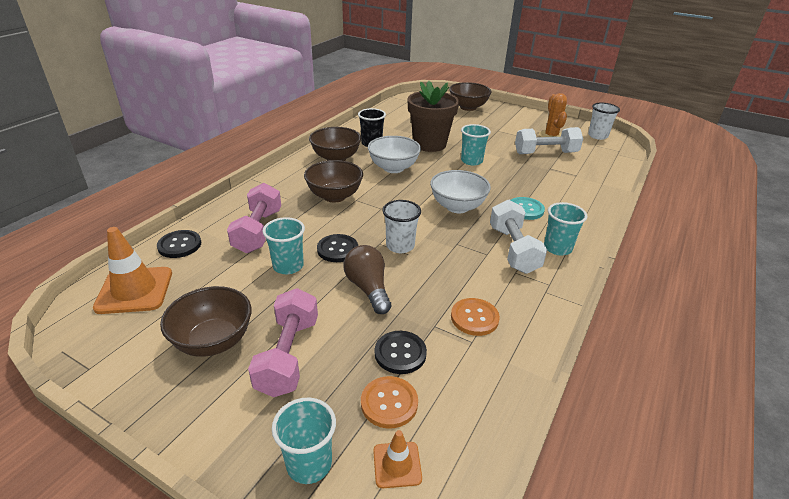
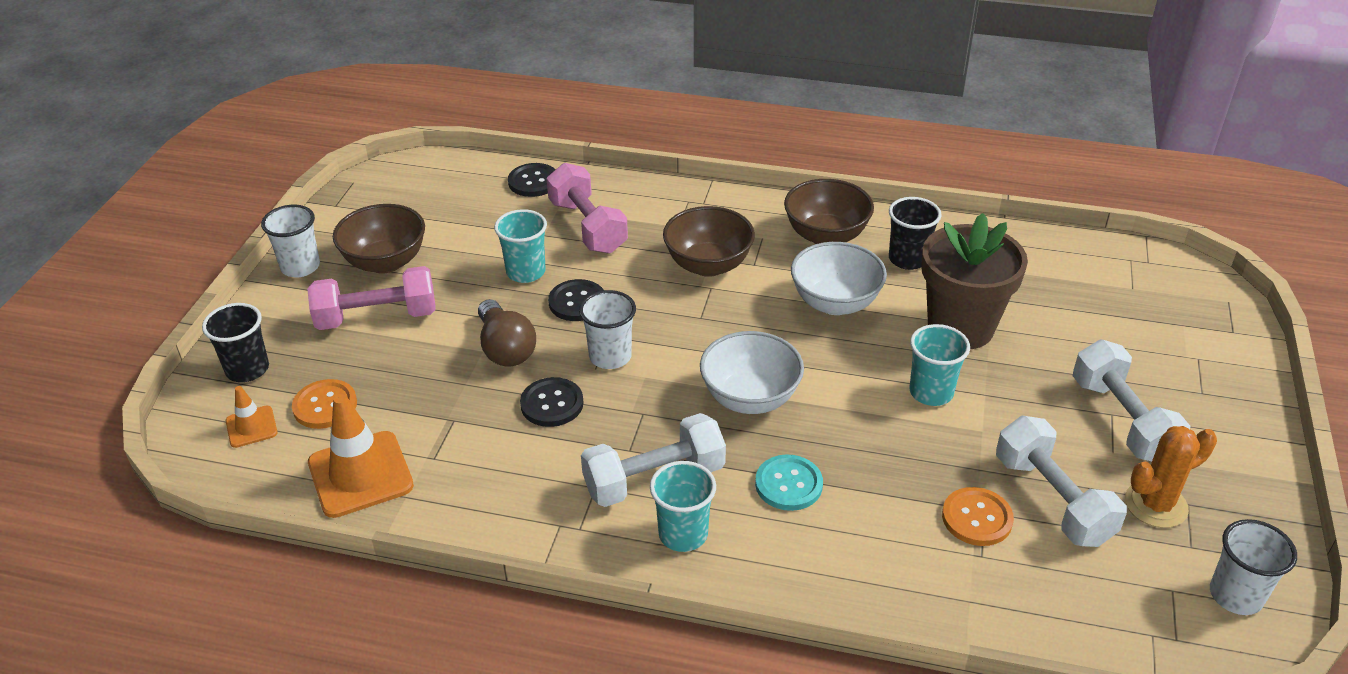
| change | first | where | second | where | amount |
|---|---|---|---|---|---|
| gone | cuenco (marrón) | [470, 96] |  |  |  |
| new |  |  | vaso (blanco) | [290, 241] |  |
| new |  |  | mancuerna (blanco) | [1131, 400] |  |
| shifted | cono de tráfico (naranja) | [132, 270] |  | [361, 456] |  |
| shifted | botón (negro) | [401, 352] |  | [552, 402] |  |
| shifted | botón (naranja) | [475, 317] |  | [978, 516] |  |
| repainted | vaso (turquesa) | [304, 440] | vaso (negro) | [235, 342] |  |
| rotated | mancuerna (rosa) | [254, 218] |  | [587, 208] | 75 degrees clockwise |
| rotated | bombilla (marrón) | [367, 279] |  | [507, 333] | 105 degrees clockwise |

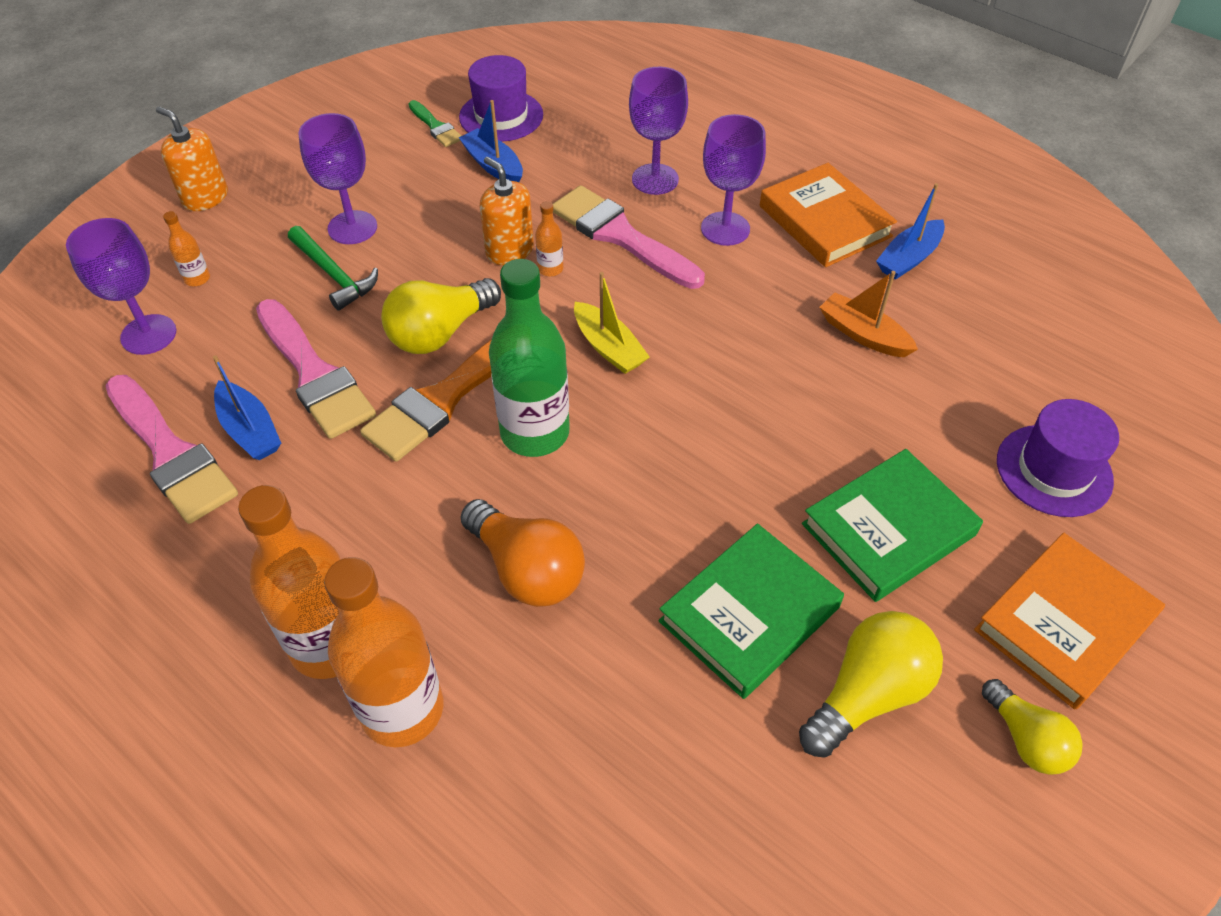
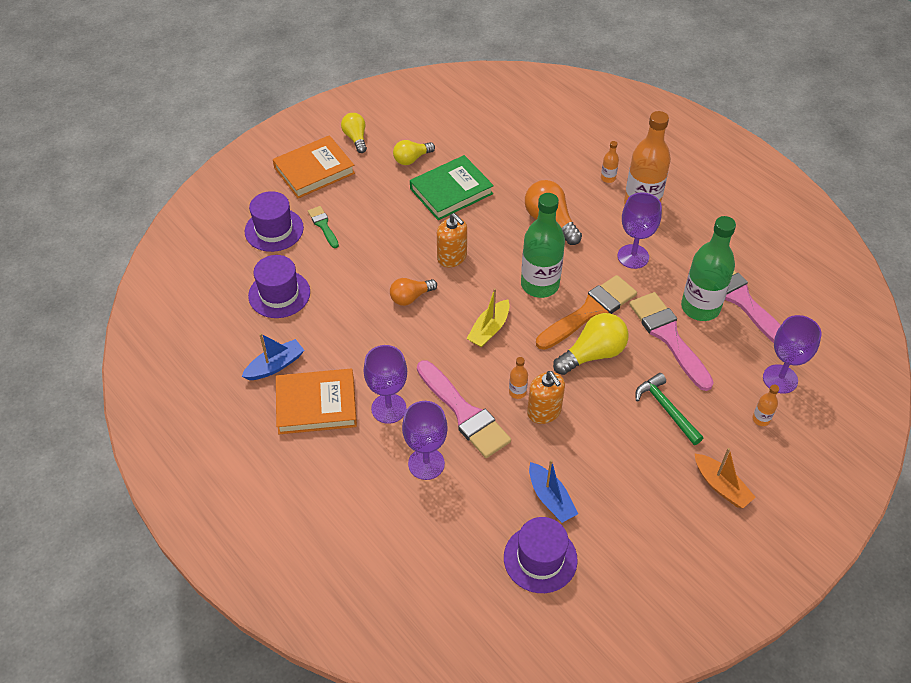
| change | first | where | second | where | amount |
|---|---|---|---|---|---|
| gone | libro (verde) | [892, 525] |  |  |  |
| new |  |  | sombrero (morado) | [279, 286] |  |
| new |  |  | bombilla (naranja) | [413, 292] |  |
| shifted | dispensador de jabón (naranja) | [192, 159] |  | [452, 240] |  |
| shifted | copa (morado) | [337, 178] |  | [640, 230] |  |
| shifted | pincel (verde) | [435, 123] |  | [323, 227] |  |
| shifted | barco (naranja) | [869, 314] |  | [725, 478] |  |
| swapped | barco (azul) | [247, 407] | botella (verde) | [708, 268] |  |
| rotated | barco (amarillo) | [612, 323] |  | [488, 317] | 120 degrees counterclockwise |
| rotated | libro (naranja) | [828, 215] |  | [316, 401] | 75 degrees counterclockwise |
| scaled | botella (naranja) | [383, 652] |  | [610, 162] | x0.42 |
| scaled | bombilla (amarillo) | [871, 684] |  | [414, 152] | x0.64 |

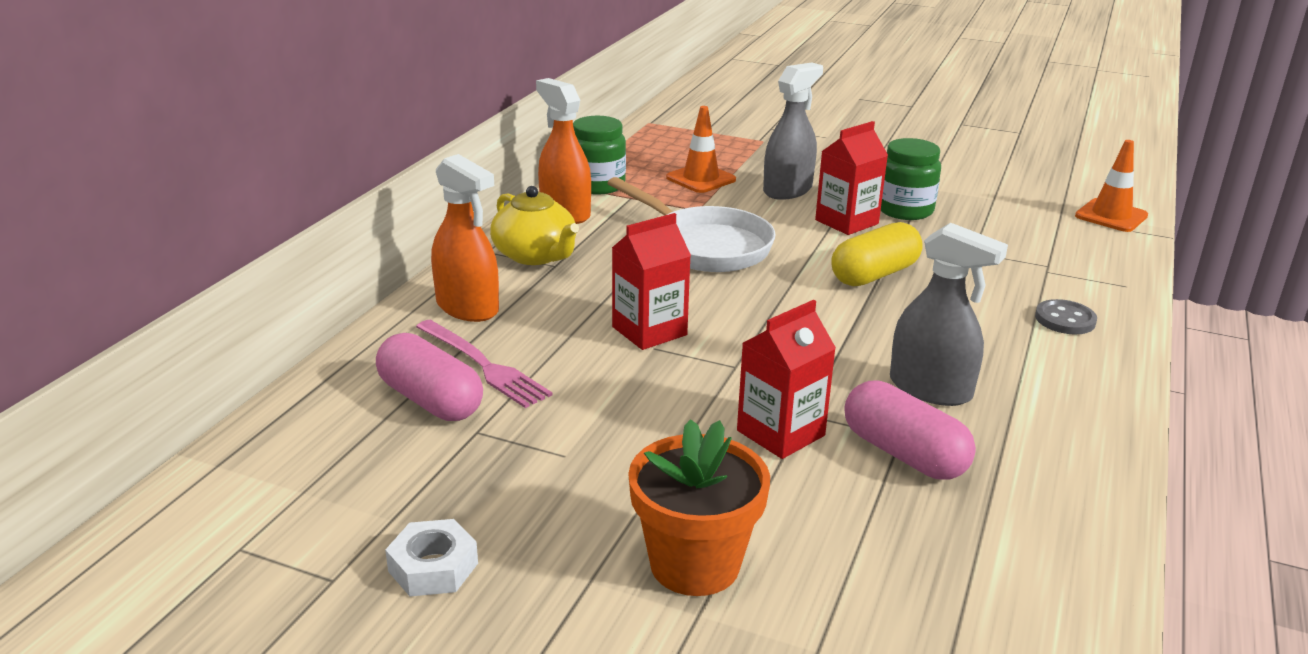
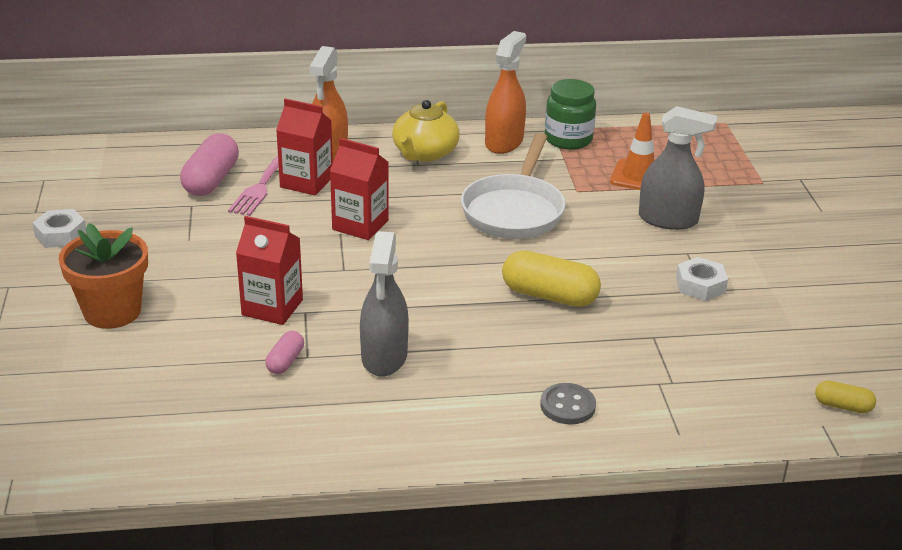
| change | first | where | second | where | amount |
|---|---|---|---|---|---|
| shifted | cartón de leche (rojo) | [851, 178] |  | [304, 147] |  |
| swapped | tarro (verde) | [911, 179] | tuerca (blanco) | [702, 279] |  |
| swapped | cono de tráfico (naranja) | [1111, 186] | cápsula (amarillo) | [845, 397] |  |
| scaled | cápsula (rosa) | [910, 430] |  | [284, 352] | x0.53 |

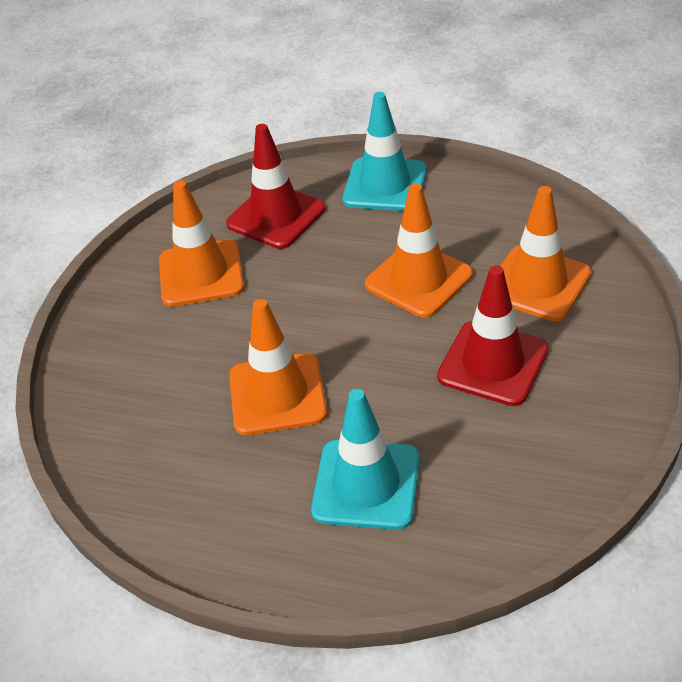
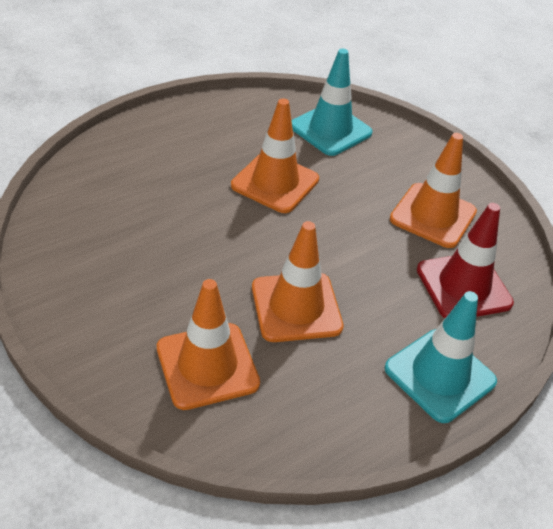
| change | first | where | second | where | amount |
|---|---|---|---|---|---|
| gone | cono de tráfico (rojo) | [493, 335] |  |  |  |
| shifted | cono de tráfico (turquesa) | [365, 459] |  | [332, 102] |  |

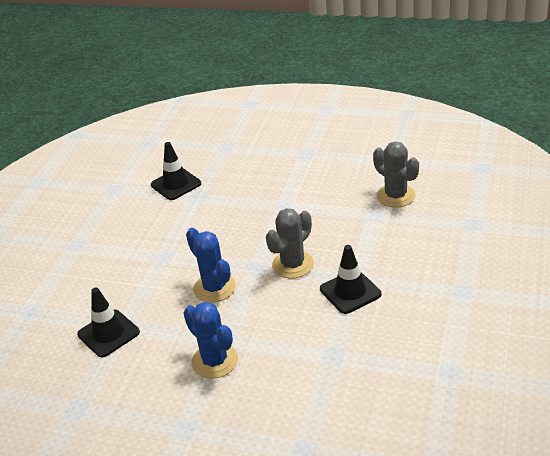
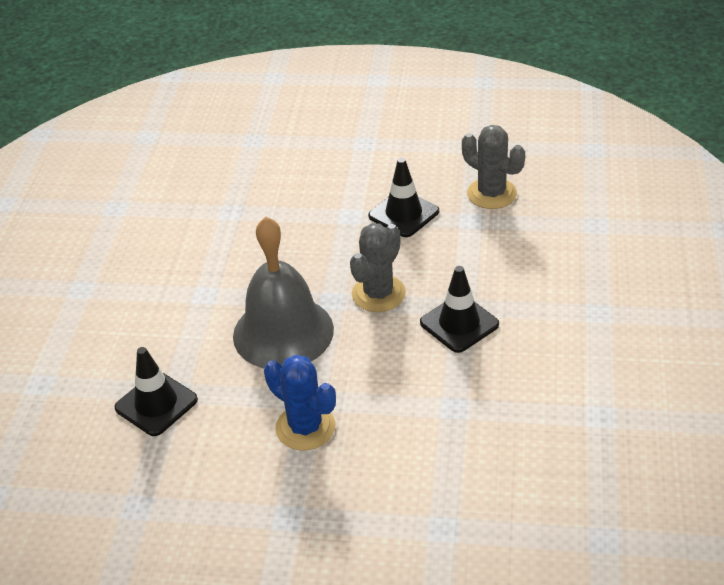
| change | first | where | second | where | amount |
|---|---|---|---|---|---|
| shifted | cono de tráfico (negro) | [176, 171] |  | [403, 197] |  |
| swapped | cactus (azul) | [211, 265] | campana (gris) | [283, 292] |  |

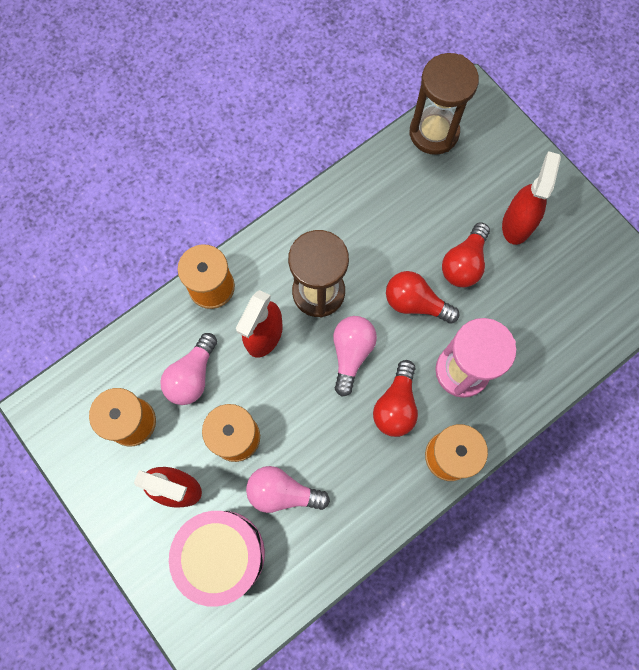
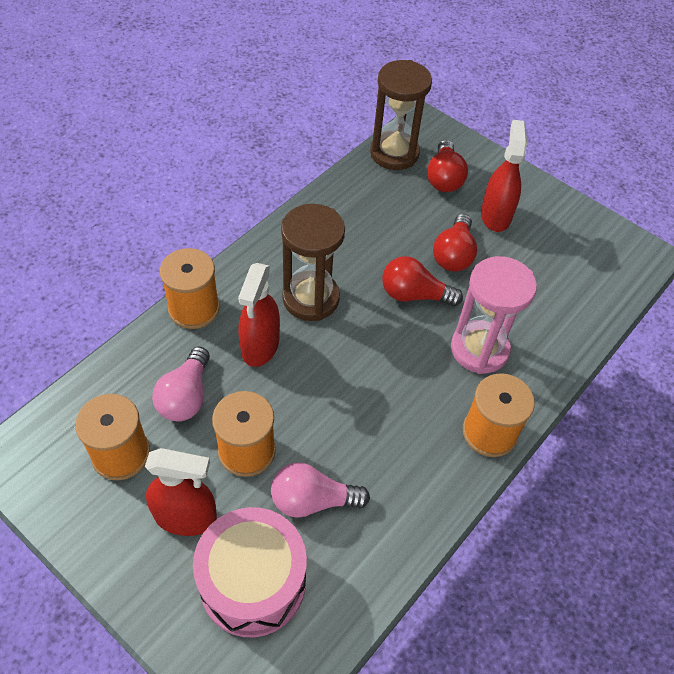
| change | first | where | second | where | amount |
|---|---|---|---|---|---|
| gone | bombilla (rosa) | [355, 356] |  |  |  |
| shifted | bombilla (rojo) | [395, 398] |  | [447, 166] |  |

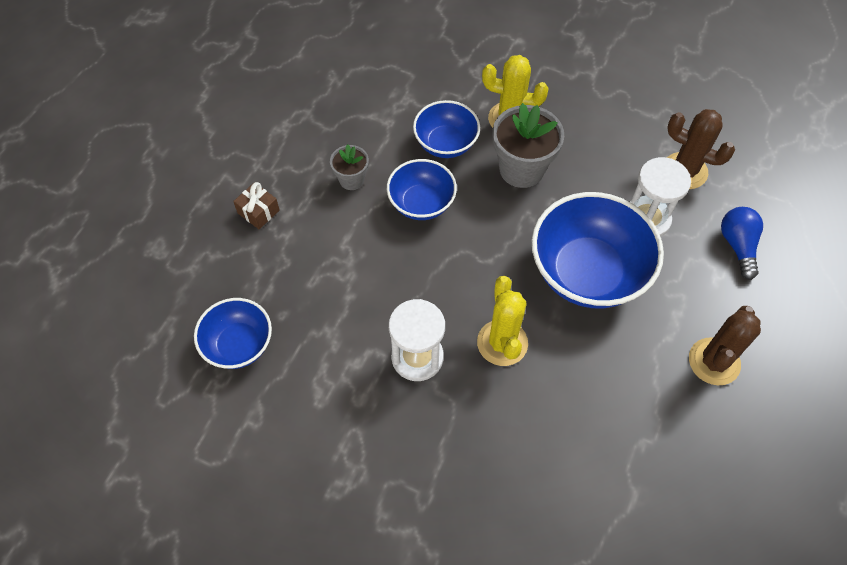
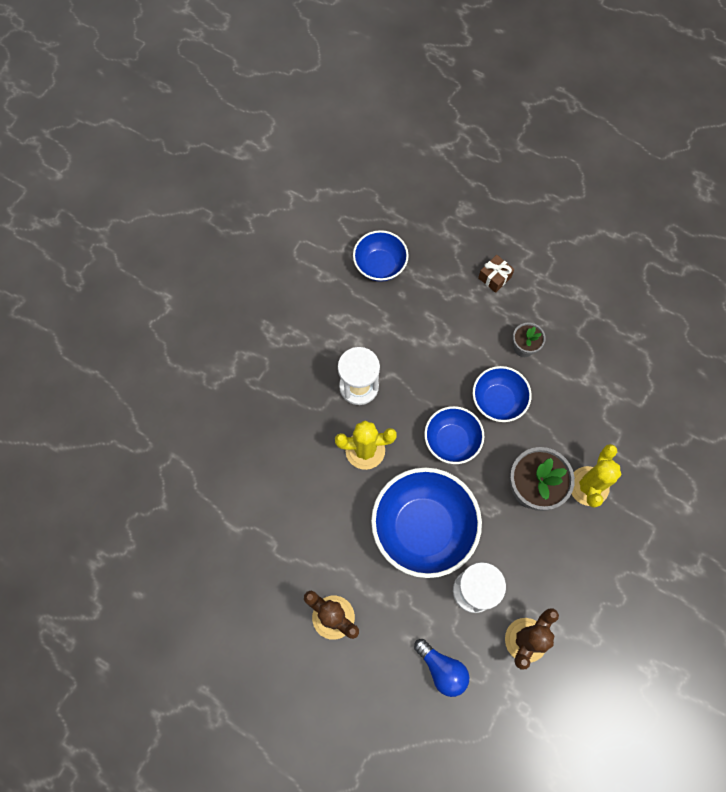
| change | first | where | second | where | amount |
|---|---|---|---|---|---|
| shifted | cuenco (azul) | [446, 129] |  | [454, 435] |  |
| rotated | bombilla (azul) | [742, 243] |  | [441, 668] | 45 degrees clockwise |

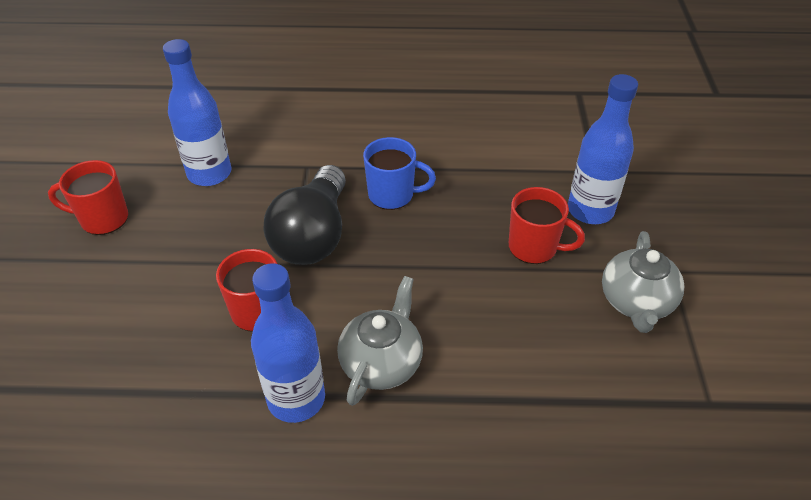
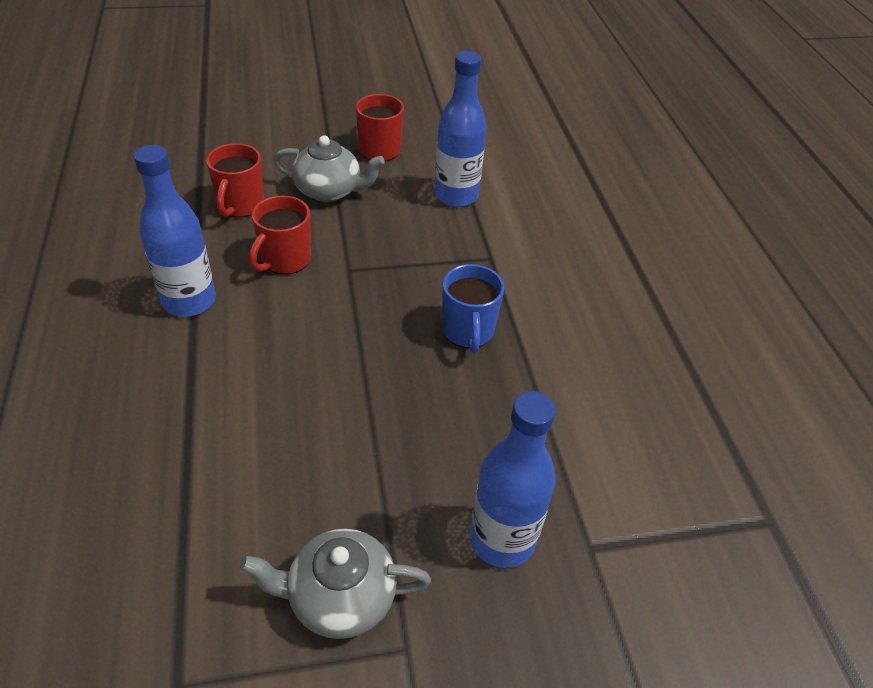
| change | first | where | second | where | amount |
|---|---|---|---|---|---|
| gone | bombilla (negro) | [304, 215] |  |  |  |
| shifted | tetera (gris) | [380, 341] |  | [329, 168] |  |
| shifted | taza (rojo) | [547, 225] |  | [235, 180] |  |

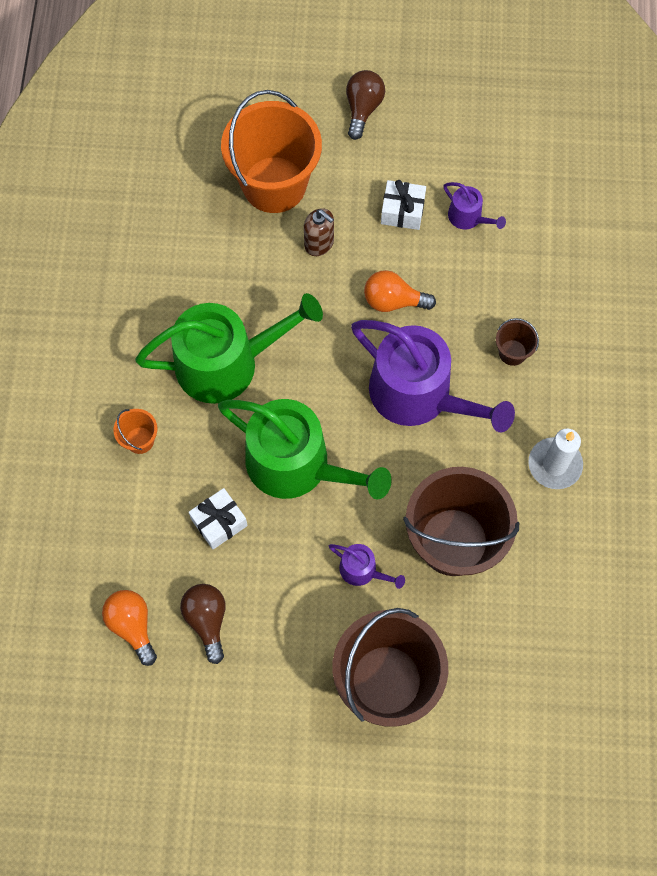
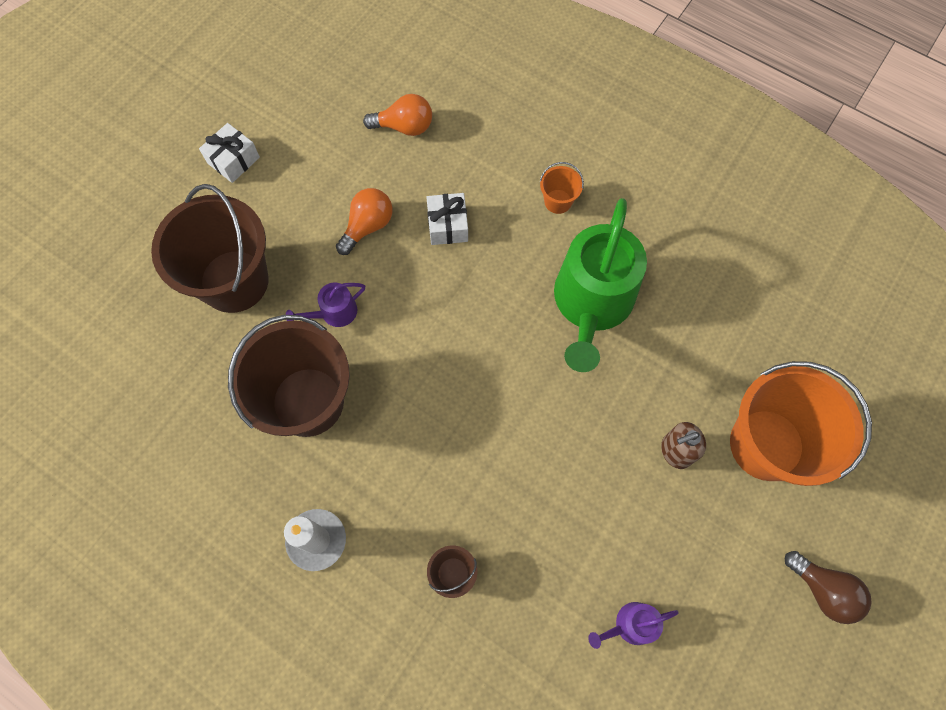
| change | first | where | second | where | amount |
|---|---|---|---|---|---|
| gone | bombilla (marrón) | [203, 624] |  |  |  |
| gone | regadera (verde) | [305, 449] |  |  |  |
| gone | regadera (morado) | [433, 376] |  |  |  |
| shifted | bombilla (naranja) | [400, 291] |  | [364, 221] |  |
| shifted | regalo (blanco) | [403, 205] |  | [229, 153] |  |

